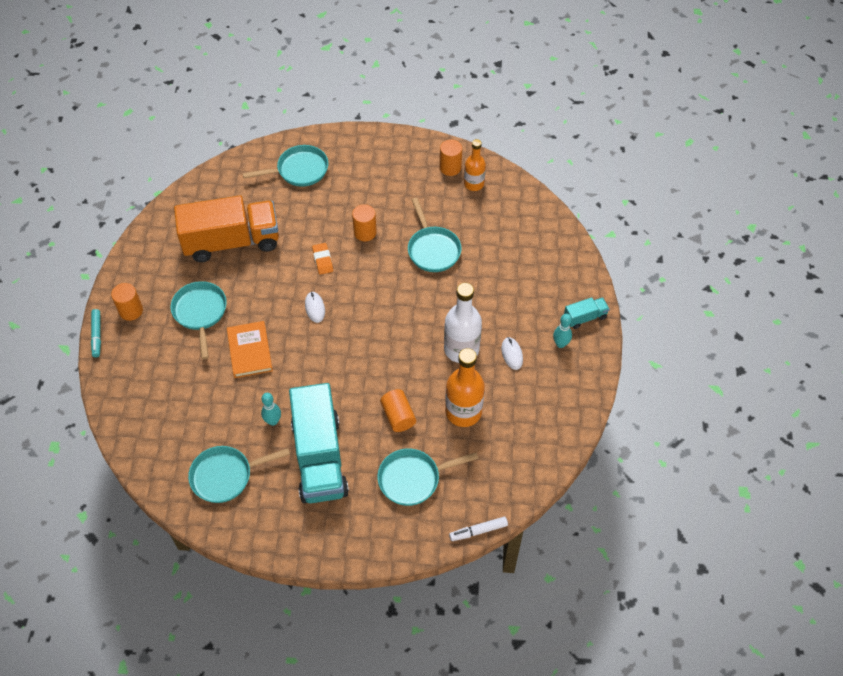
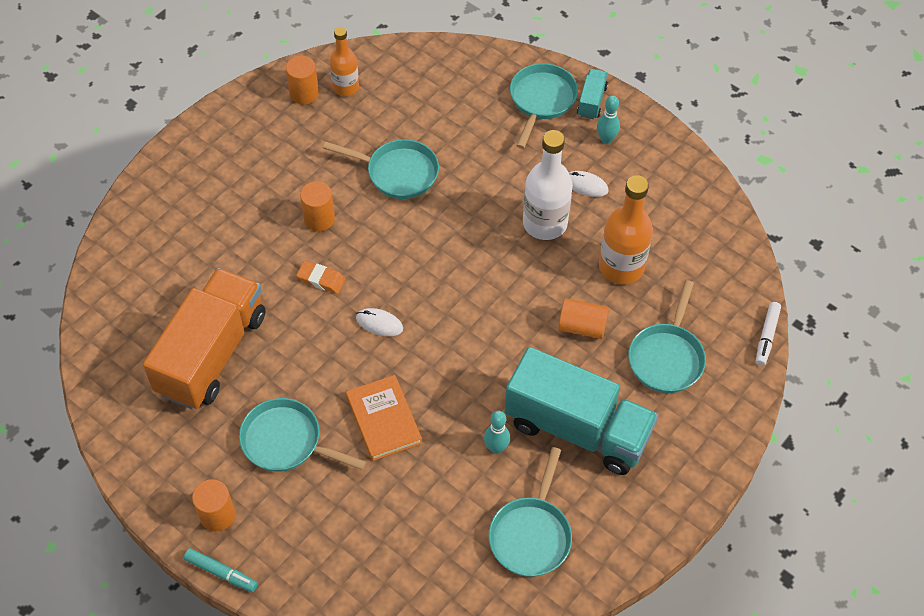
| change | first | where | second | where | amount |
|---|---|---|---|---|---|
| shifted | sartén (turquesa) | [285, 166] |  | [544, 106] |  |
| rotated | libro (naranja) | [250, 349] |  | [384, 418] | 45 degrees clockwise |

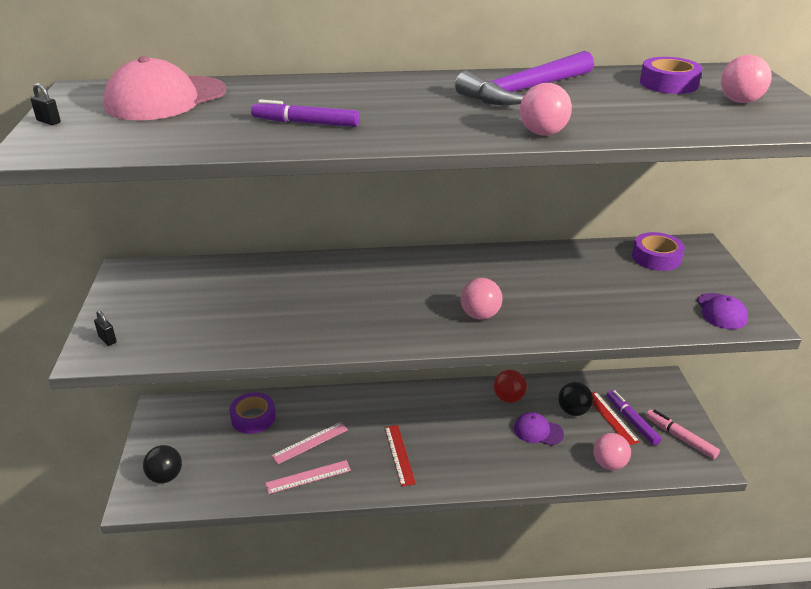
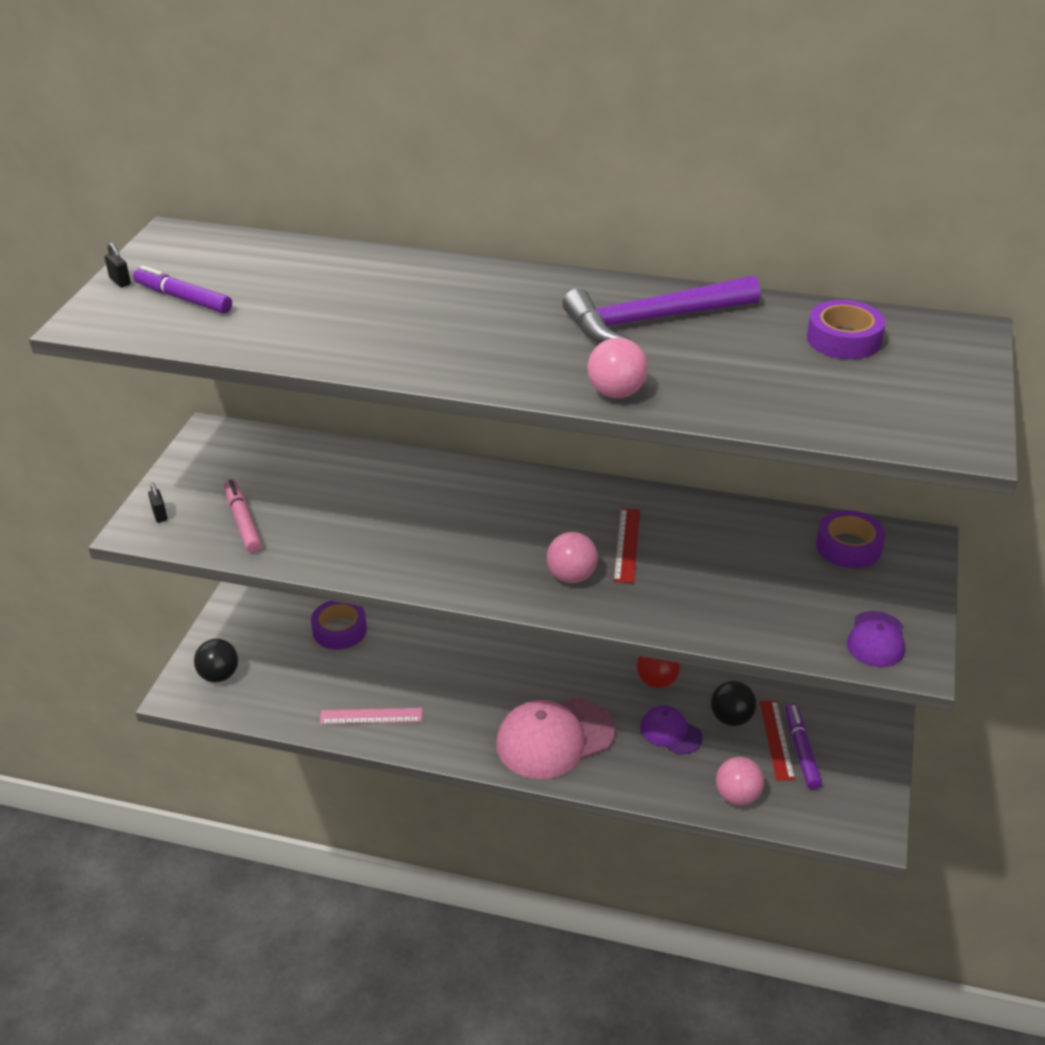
| change | first | where | second | where | amount |
|---|---|---|---|---|---|
| gone | regla (rosa) | [309, 443] |  |  |  |
| gone | pelota (rosa) | [746, 79] |  |  |  |
| shifted | gorra (rosa) | [164, 88] |  | [555, 738] |  |
| shifted | rotulador (morado) | [305, 113] |  | [182, 290] |  |
| shifted | regla (rojo) | [400, 456] |  | [626, 545] |  |
| shifted | rotulador (rosa) | [683, 434] |  | [243, 516] |  |

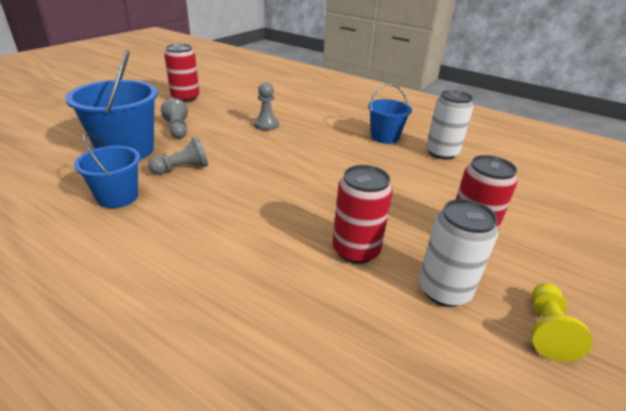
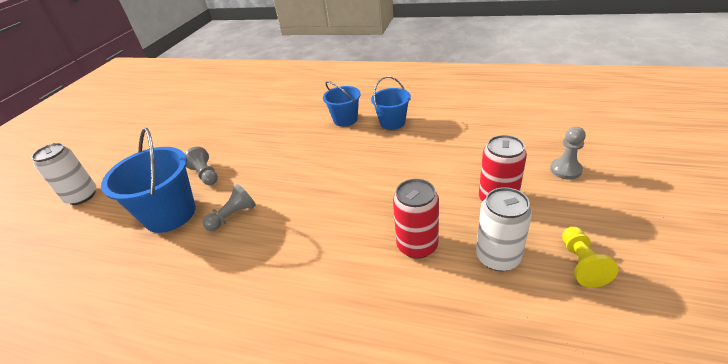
| change | first | where | second | where | amount |
|---|---|---|---|---|---|
| gone | lata (rojo) | [181, 73] |  |  |  |
| shifted | balde (azul) | [107, 170] |  | [342, 104] |  |
| shifted | peón (gris) | [266, 106] |  | [568, 153] |  |
| shifted | lata (blanco) | [449, 125] |  | [63, 174] |  |

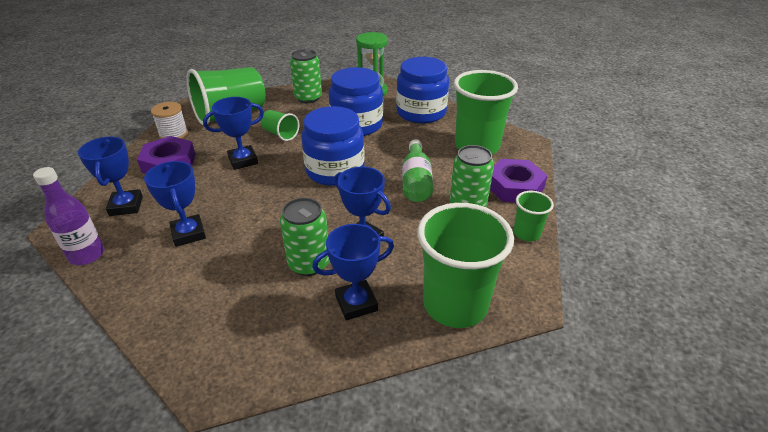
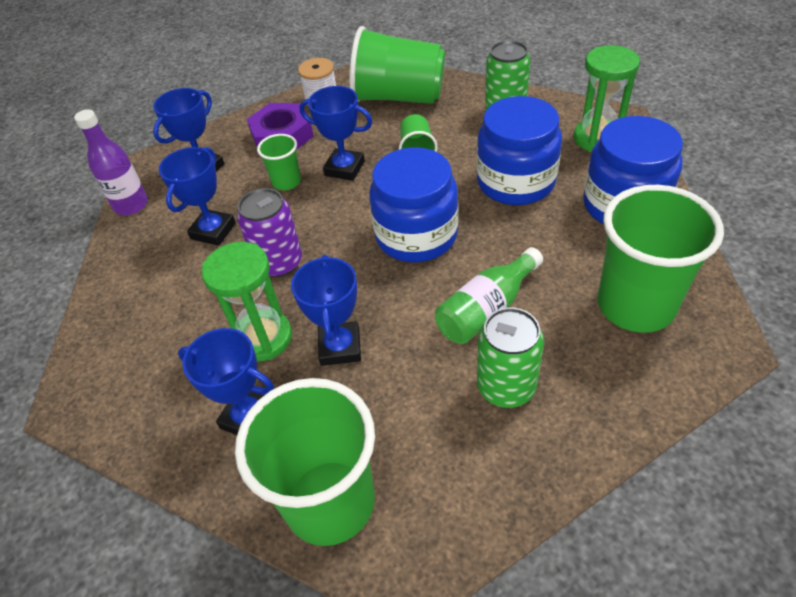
| change | first | where | second | where | amount |
|---|---|---|---|---|---|
| gone | tuerca (morado) | [519, 181] |  |  |  |
| new |  |  | lata (morado) | [269, 232] |  |
| shifted | vaso (verde) | [533, 216] |  | [279, 162] |  |
| swapped | lata (verde) | [305, 237] | reloj de arena (verde) | [247, 301] |  |

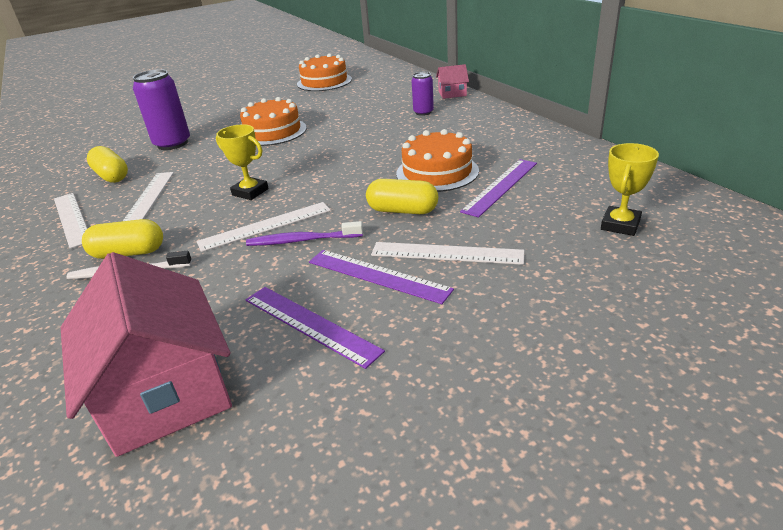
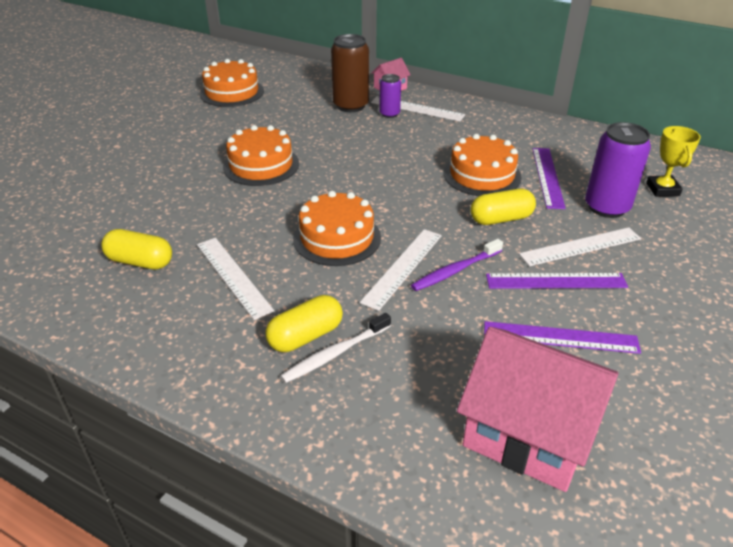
| change | first | where | second | where | amount |
|---|---|---|---|---|---|
| new |  |  | lata (marrón) | [350, 73] |  |
| shifted | regla (blanco) | [70, 221] |  | [418, 108] |  |
| shifted | lata (morado) | [161, 109] |  | [618, 170] |  |
| swapped | trofeo (amarillo) | [242, 162] | tarta (naranja) | [337, 228] |  |

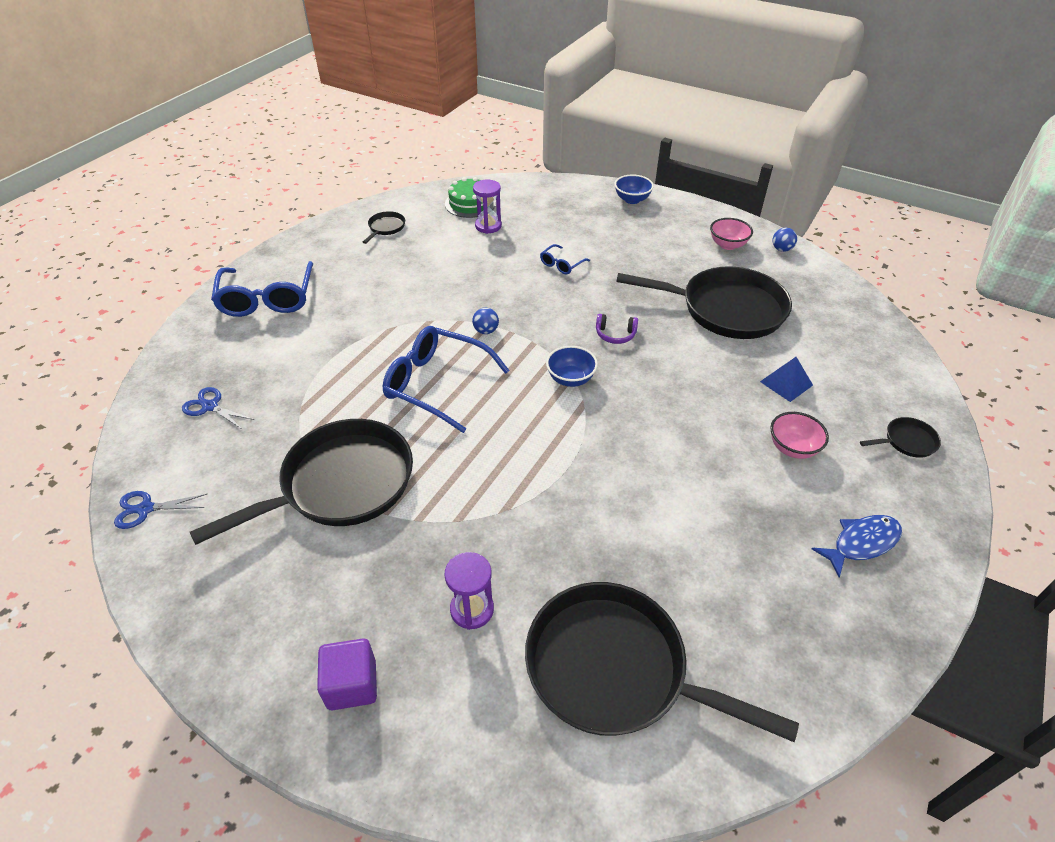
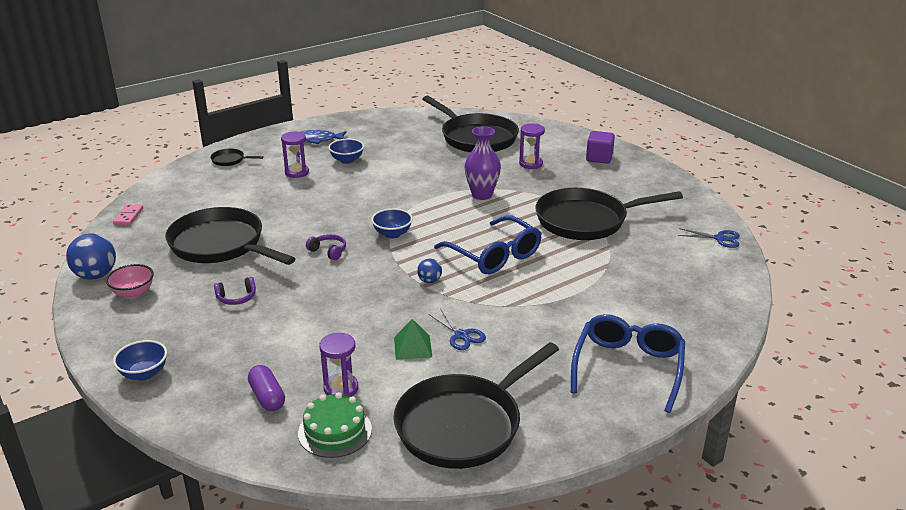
| change | first | where | second | where | amount |
|---|---|---|---|---|---|
| gone | gafas (azul) | [565, 259] |  |  |  |
| gone | pirámide (azul) | [786, 379] |  |  |  |
| new |  |  | ficha de dominó (rosa) | [128, 214] |  |
| new |  |  | auriculares (morado) | [235, 291] |  |
| new |  |  | cápsula (morado) | [266, 388] |  |
| new |  |  | cuenco (azul) | [346, 151] |  |
| new |  |  | pirámide (verde) | [413, 339] |  |
| new |  |  | florero (morado) | [483, 163] |  |
| shifted | tijeras (azul) | [218, 408] |  | [457, 329] |  |
| swapped | cuenco (rosa) | [799, 435] | reloj de arena (morado) | [295, 154] |  |
| scaled | sartén (negro) | [384, 227] |  | [476, 405] | x2.44 |
| scaled | pelota (azul) | [785, 240] |  | [91, 256] | x1.87 |

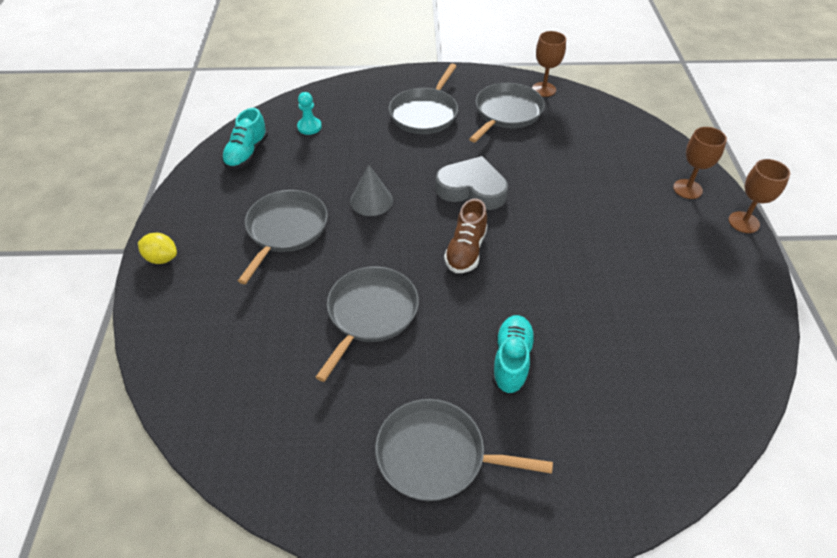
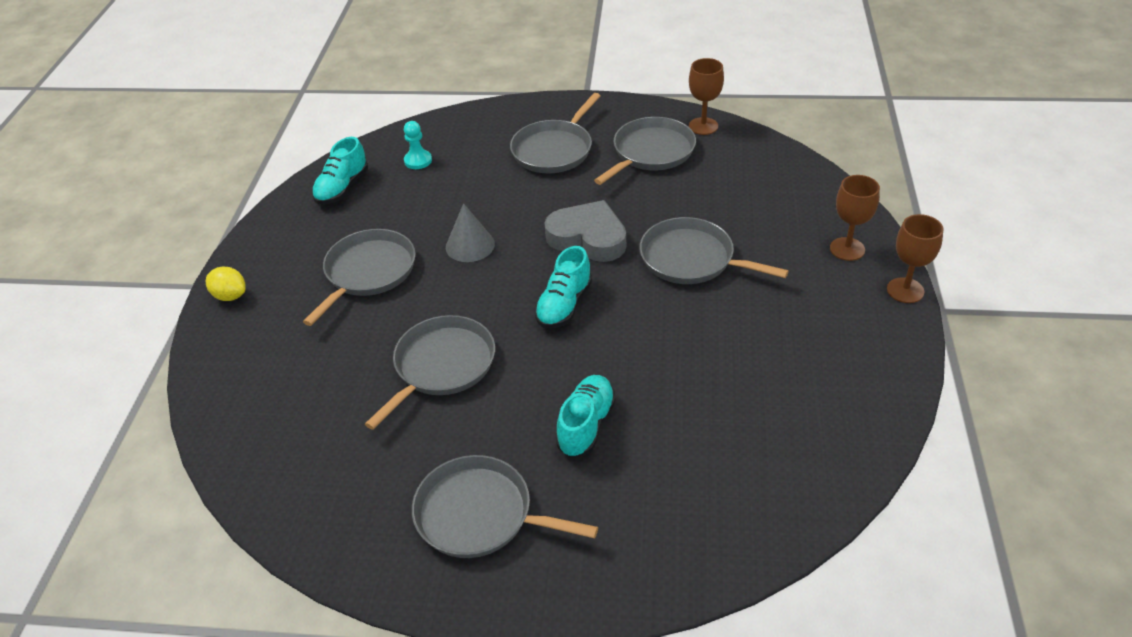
| change | first | where | second | where | amount |
|---|---|---|---|---|---|
| new |  |  | sartén (gris) | [714, 250] |  |
| repainted | zapato (marrón) | [465, 235] | zapato (turquesa) | [563, 287] |  |

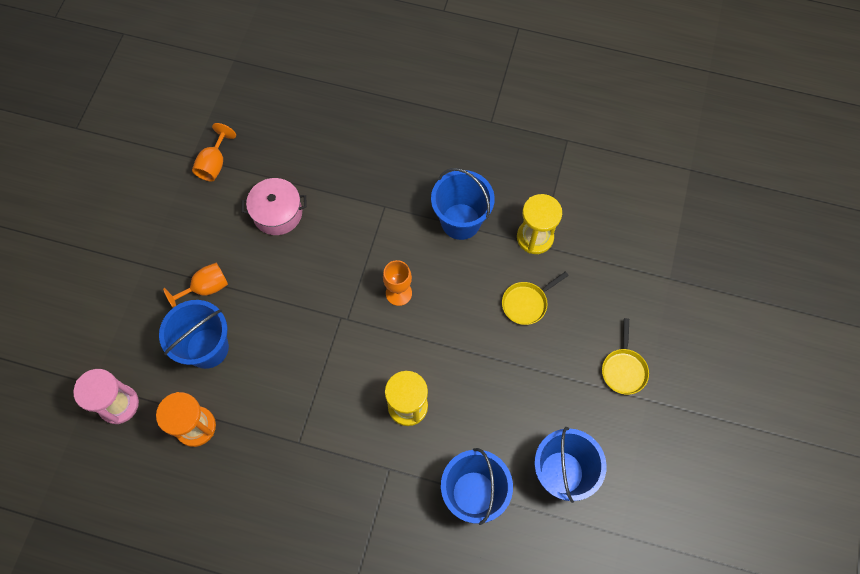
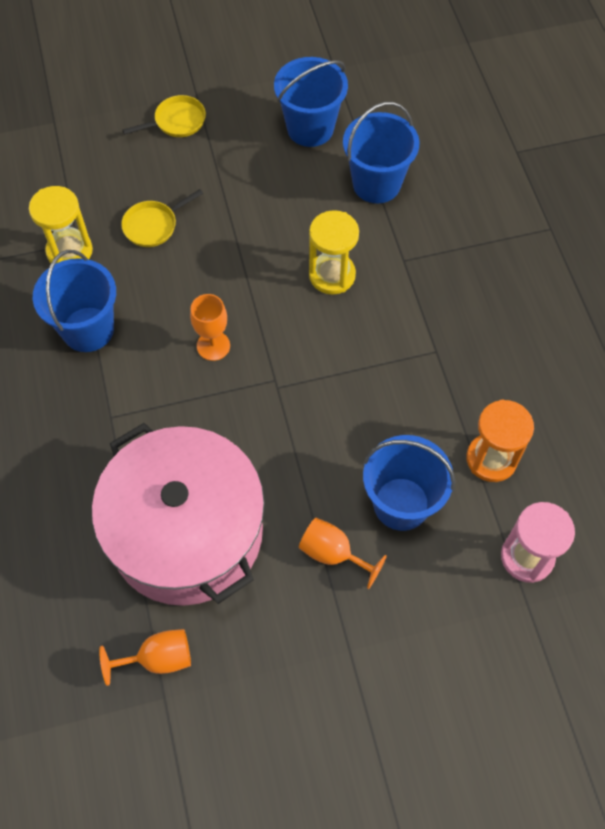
| change | first | where | second | where | amount |
|---|---|---|---|---|---|
| rotated | sartén (amarillo) | [535, 298] |  | [162, 218] | 120 degrees clockwise |
| scaled | olla (rosa) | [274, 206] |  | [178, 514] | x2.12 |

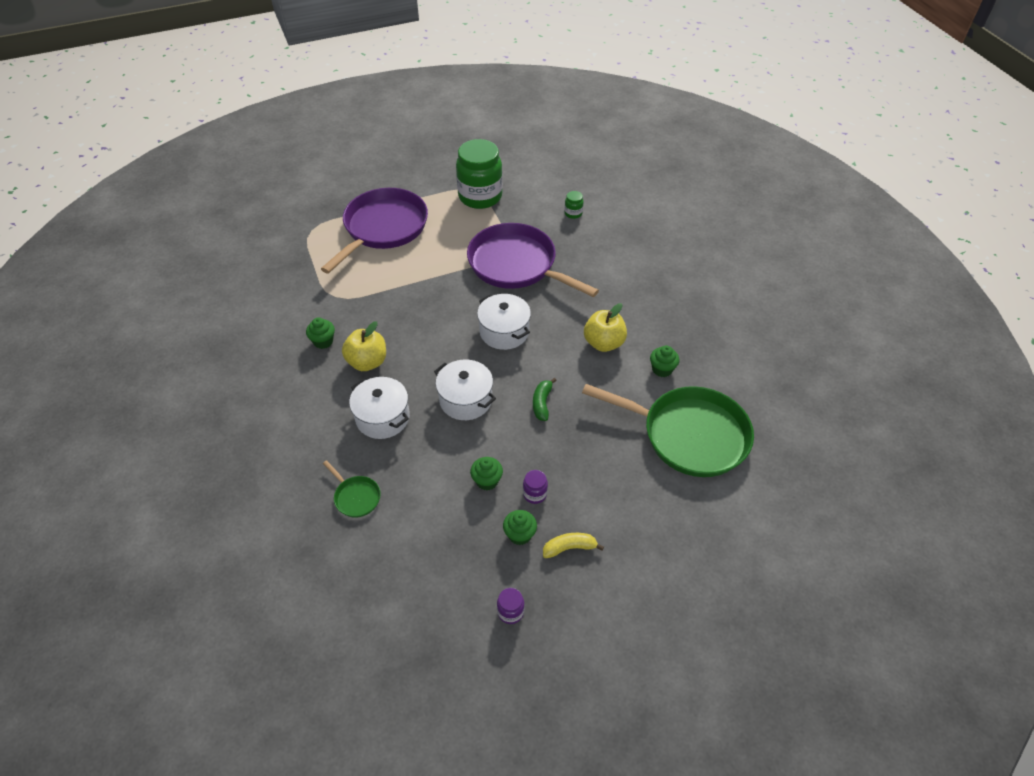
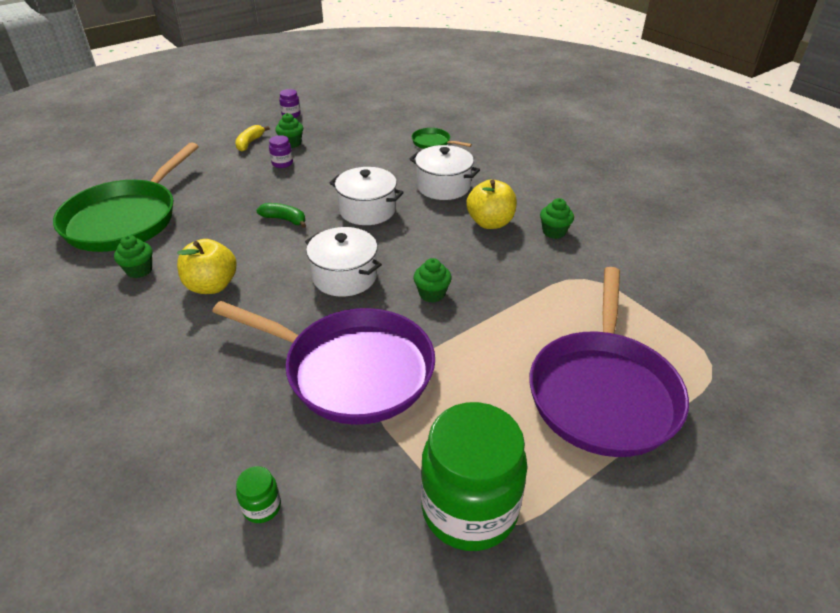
| change | first | where | second | where | amount |
|---|---|---|---|---|---|
| shifted | magdalena (verde) | [486, 473] |  | [432, 280] |  |
| rotated | plátano (verde) | [545, 399] |  | [281, 215] | 60 degrees counterclockwise |
| rotated | plátano (amarillo) | [573, 545] |  | [252, 138] | 135 degrees clockwise |
| rotated | sartén (verde) | [668, 430] |  | [126, 197] | 75 degrees counterclockwise |

